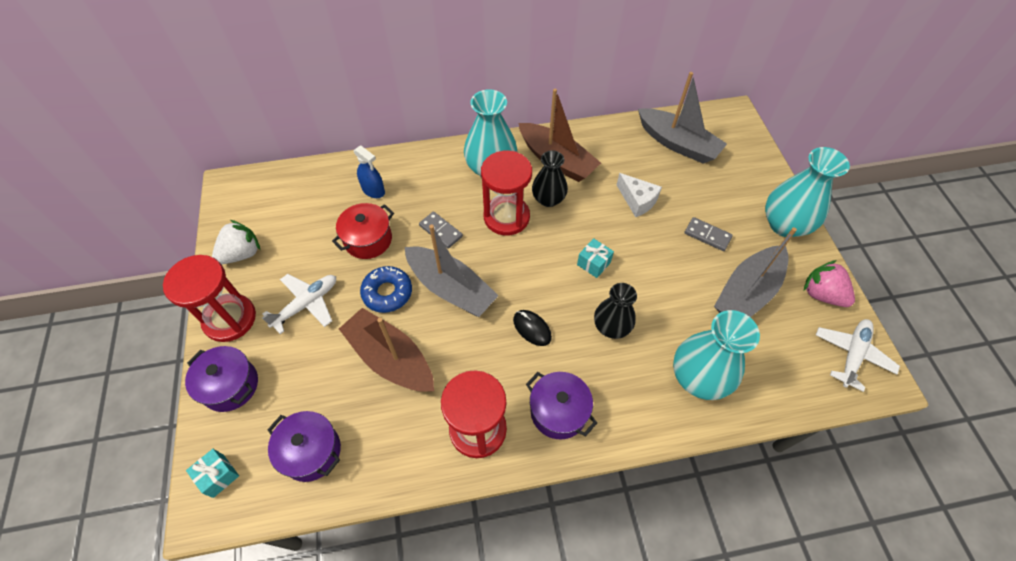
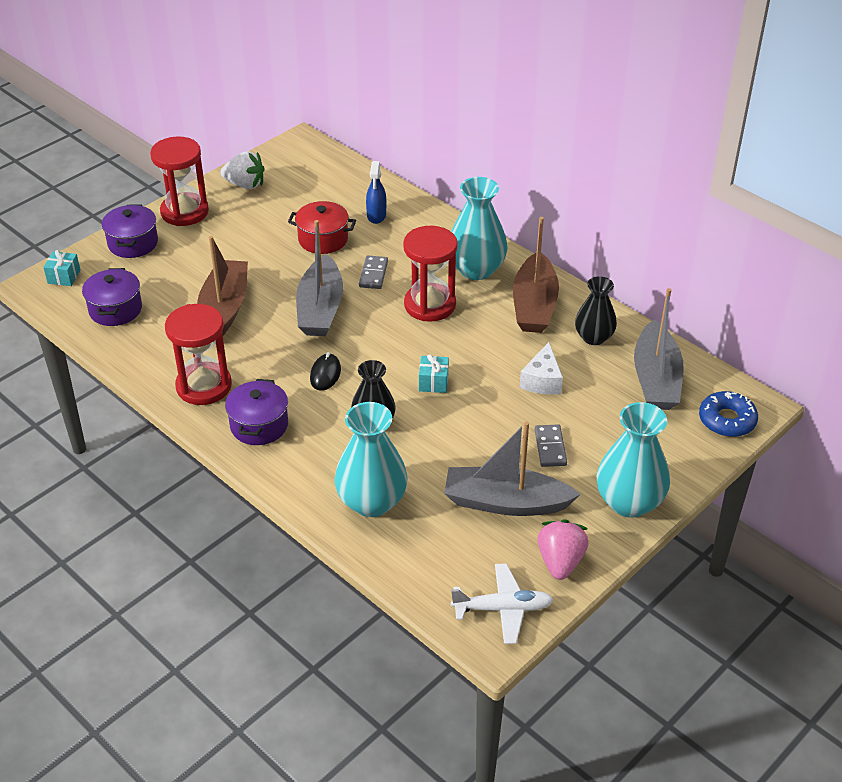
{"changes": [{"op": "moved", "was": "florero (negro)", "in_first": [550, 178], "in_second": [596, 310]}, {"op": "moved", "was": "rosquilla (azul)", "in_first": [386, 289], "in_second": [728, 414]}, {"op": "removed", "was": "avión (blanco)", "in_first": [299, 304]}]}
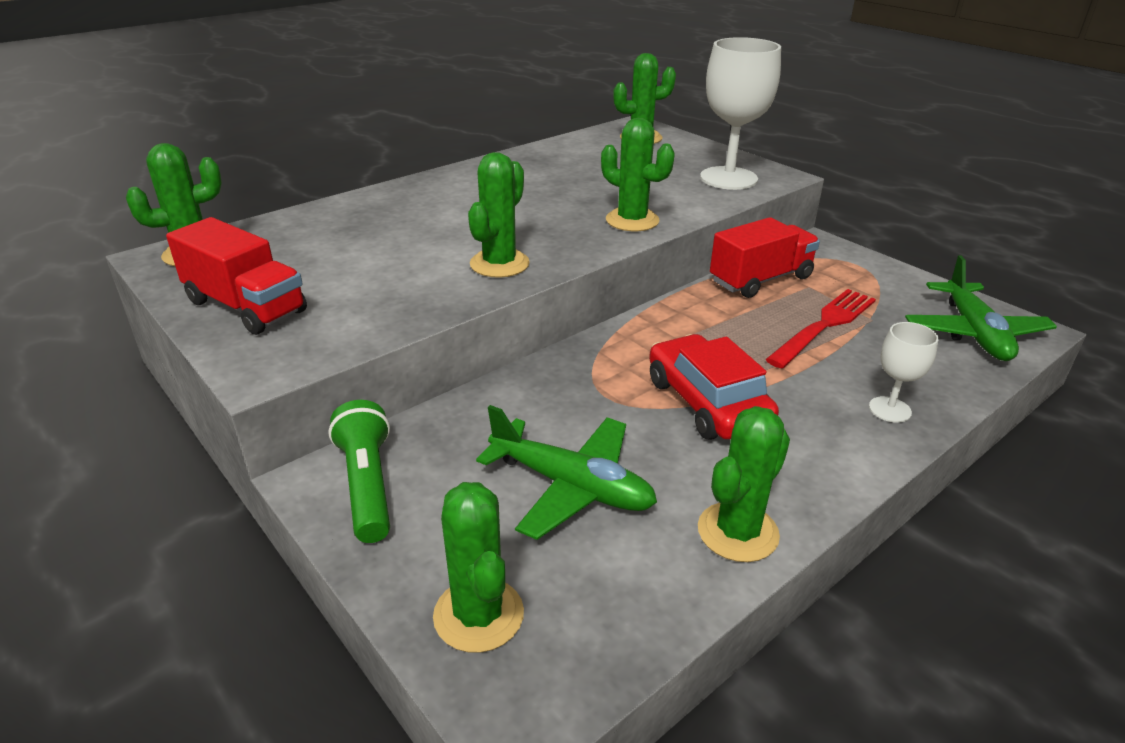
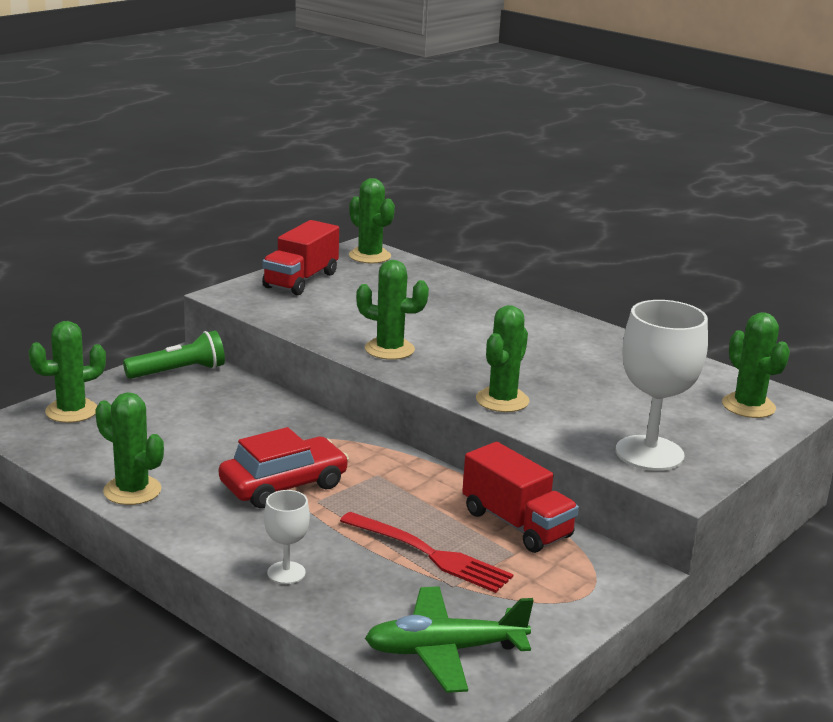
{"changes": [{"op": "removed", "was": "avión (verde)", "in_first": [566, 472]}]}
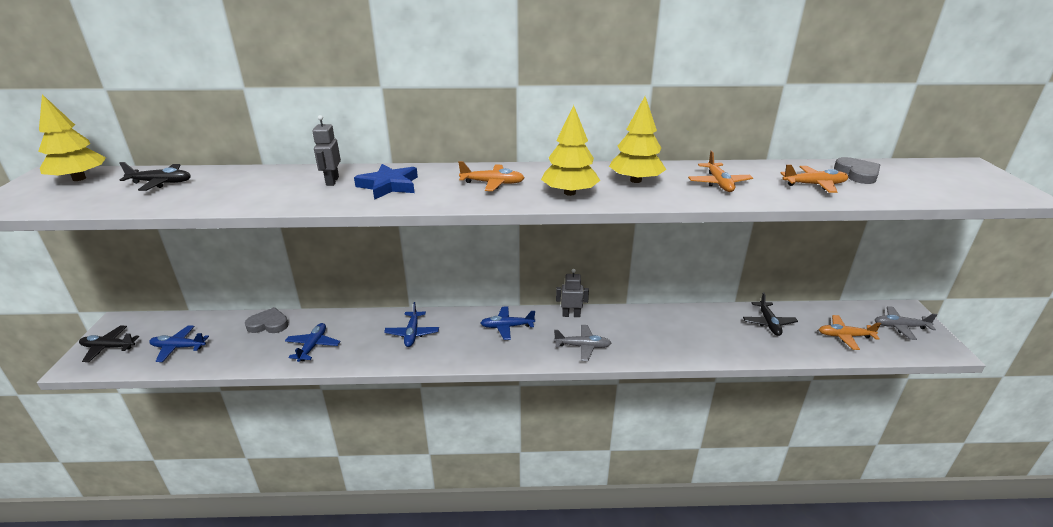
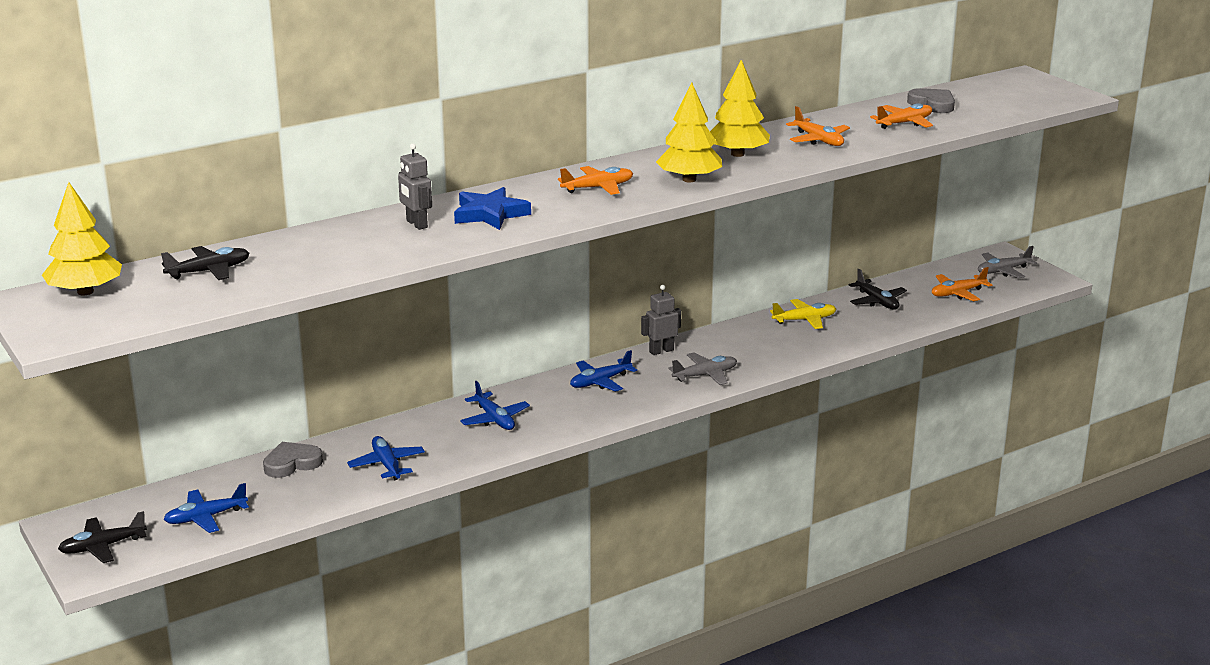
{"changes": [{"op": "added", "now": "avión (amarillo)", "in_second": [803, 314]}]}
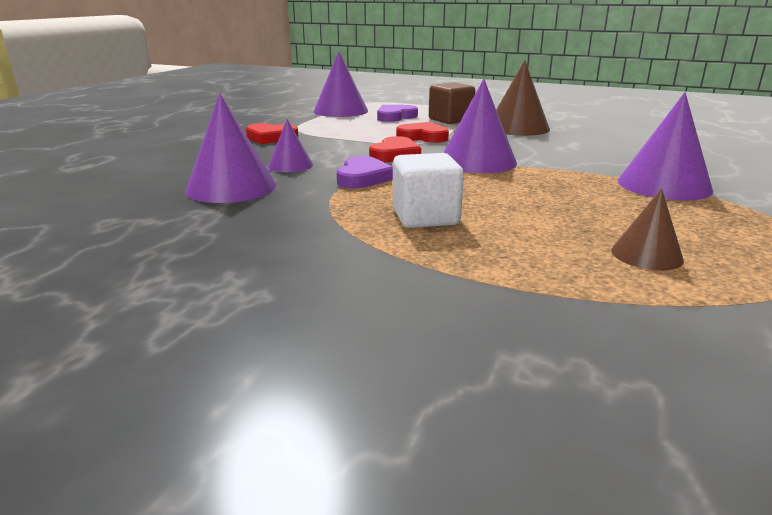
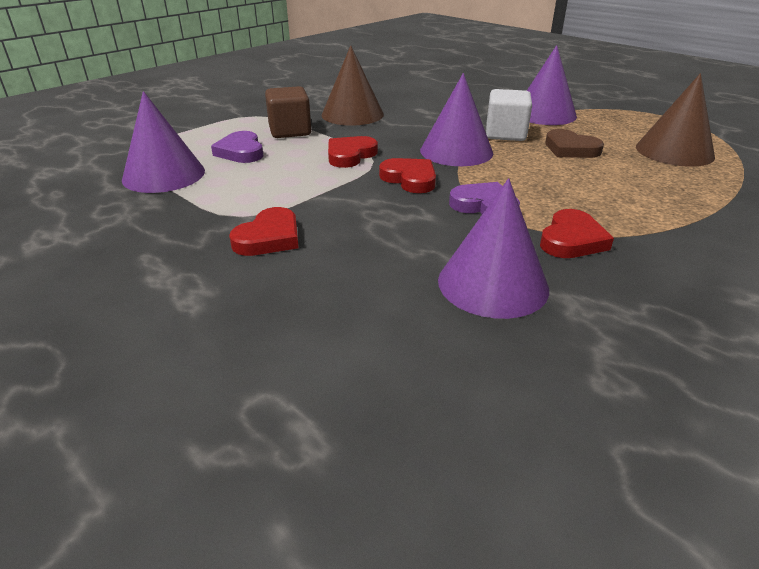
{"changes": [{"op": "removed", "was": "cono (morado)", "in_first": [290, 145]}, {"op": "moved", "was": "cubo (blanco)", "in_first": [428, 190], "in_second": [509, 115]}, {"op": "resized", "was": "cono (marrón)", "in_first": [647, 229], "in_second": [675, 120], "ratio": 1.76}, {"op": "added", "now": "corazón (marrón)", "in_second": [574, 143]}, {"op": "added", "now": "corazón (rojo)", "in_second": [577, 233]}]}
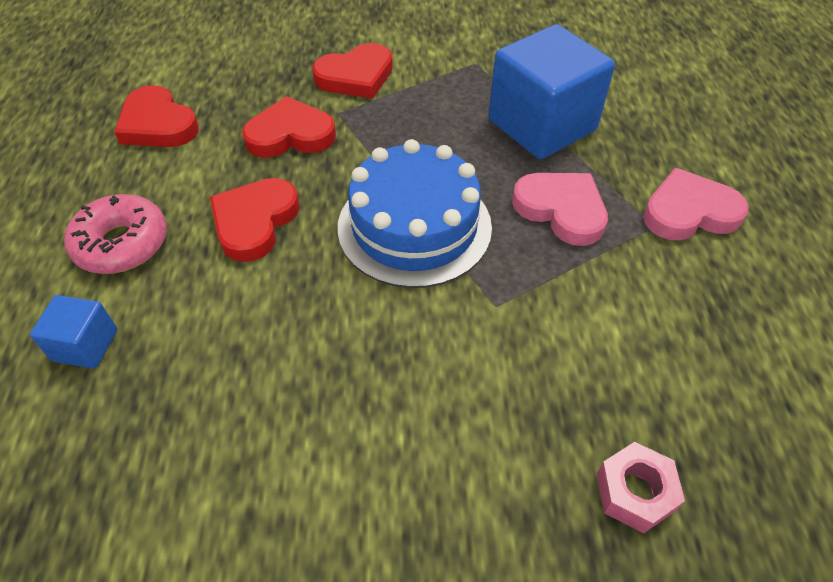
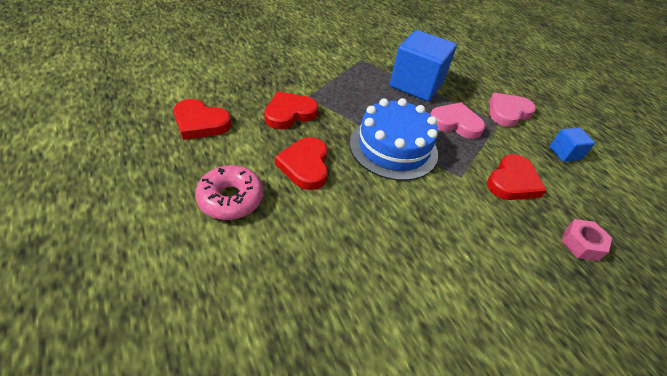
{"changes": [{"op": "moved", "was": "corazón (rojo)", "in_first": [352, 71], "in_second": [517, 177]}, {"op": "moved", "was": "cubo (azul)", "in_first": [74, 332], "in_second": [572, 145]}]}
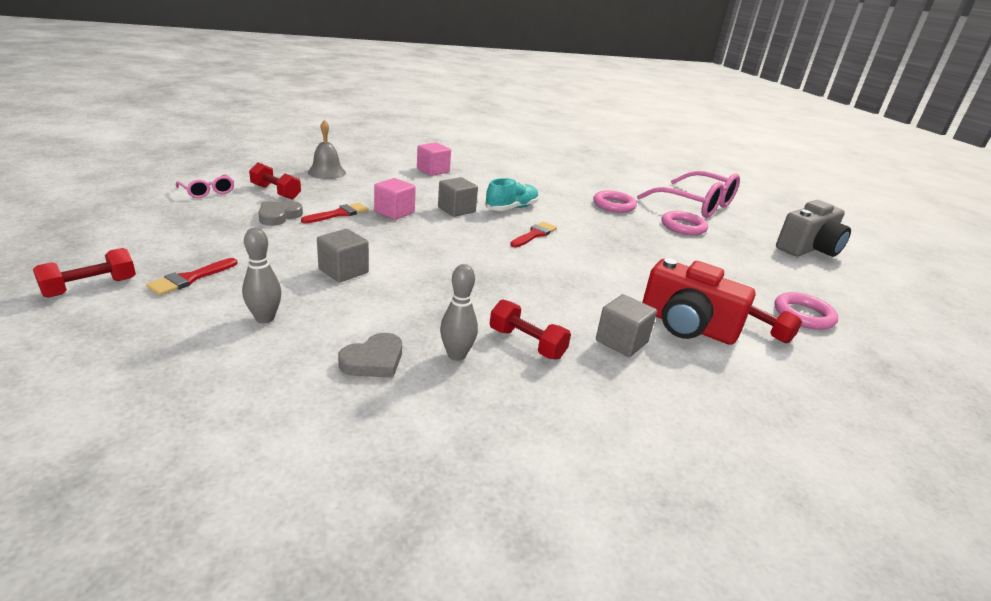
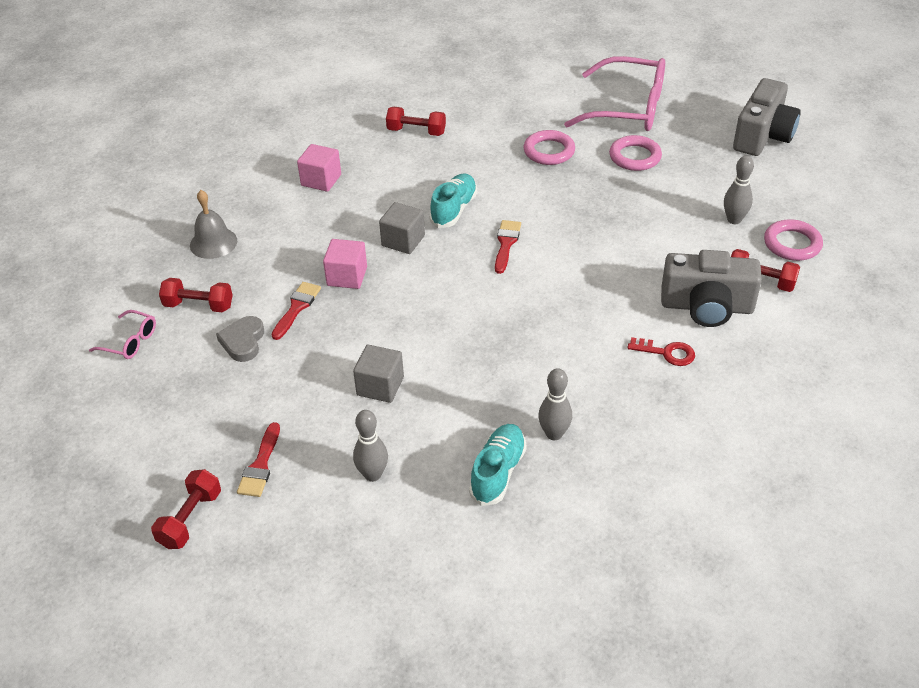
{"changes": [{"op": "recoloured", "was": "cámara (rojo)", "now": "cámara (gris)", "in_first": [699, 301], "in_second": [711, 288]}, {"op": "replaced", "was": "cubo (gris)", "now": "llave (rojo)", "in_first": [626, 325], "in_second": [661, 351]}, {"op": "moved", "was": "mancuerna (rojo)", "in_first": [530, 330], "in_second": [416, 121]}, {"op": "replaced", "was": "corazón (gris)", "now": "zapato (turquesa)", "in_first": [370, 355], "in_second": [498, 465]}, {"op": "added", "now": "bolo (gris)", "in_second": [739, 190]}]}
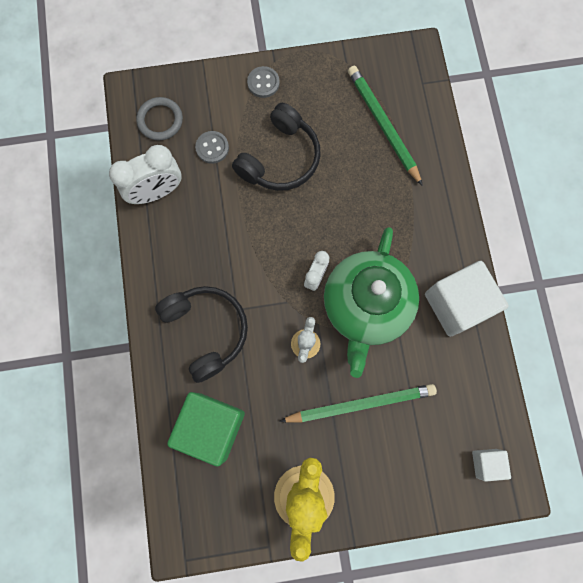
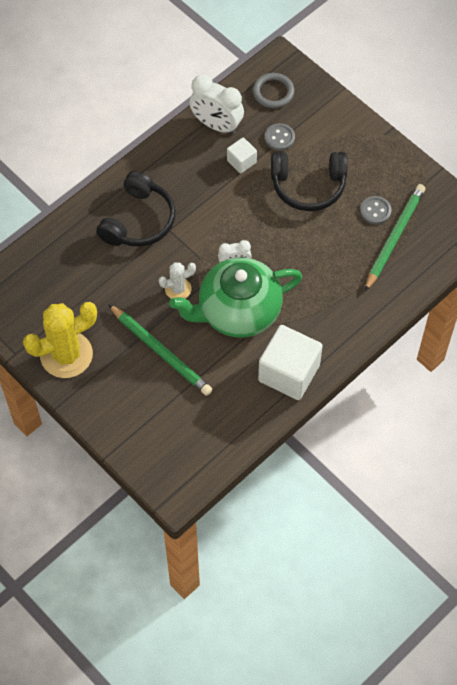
{"changes": [{"op": "moved", "was": "botón (gris)", "in_first": [263, 82], "in_second": [376, 210]}, {"op": "removed", "was": "cubo (verde)", "in_first": [206, 429]}, {"op": "moved", "was": "cubo (blanco)", "in_first": [491, 465], "in_second": [242, 155]}]}
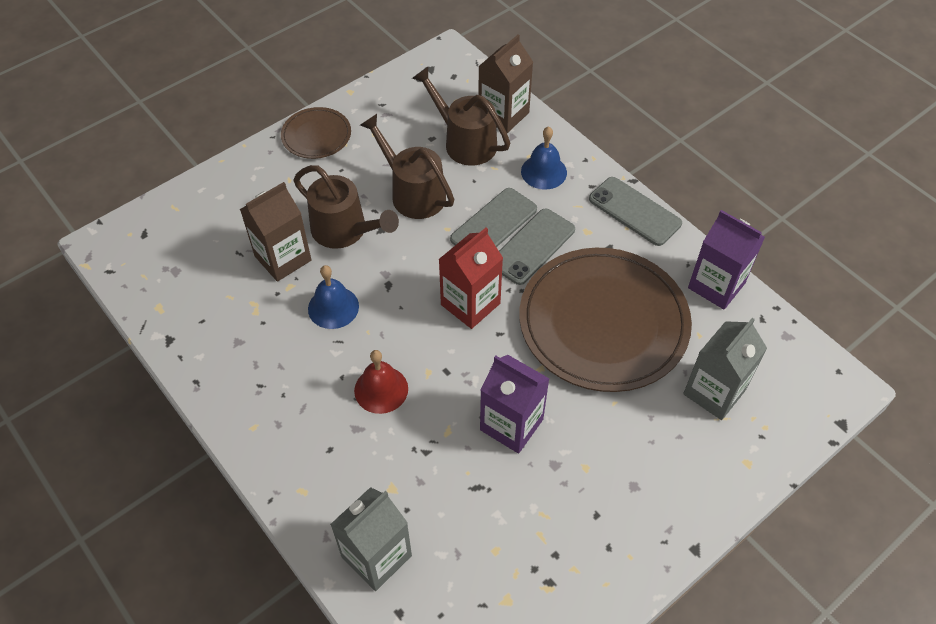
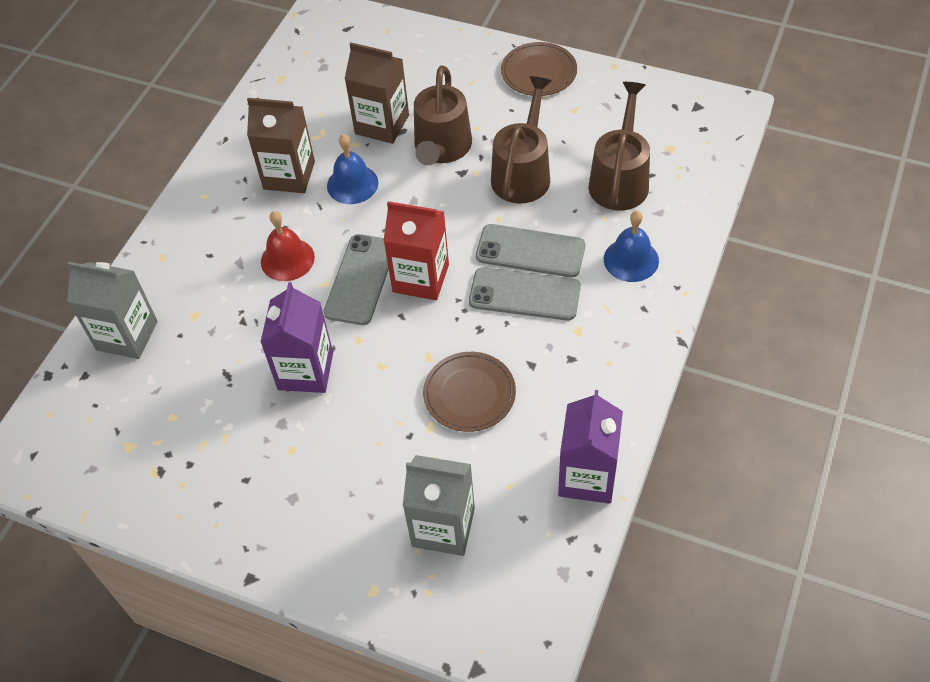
{"changes": [{"op": "moved", "was": "cartón de leche (marrón)", "in_first": [505, 84], "in_second": [281, 145]}, {"op": "moved", "was": "móvil (gris)", "in_first": [635, 211], "in_second": [356, 279]}, {"op": "resized", "was": "plato (marrón)", "in_first": [605, 320], "in_second": [469, 392], "ratio": 0.47}]}
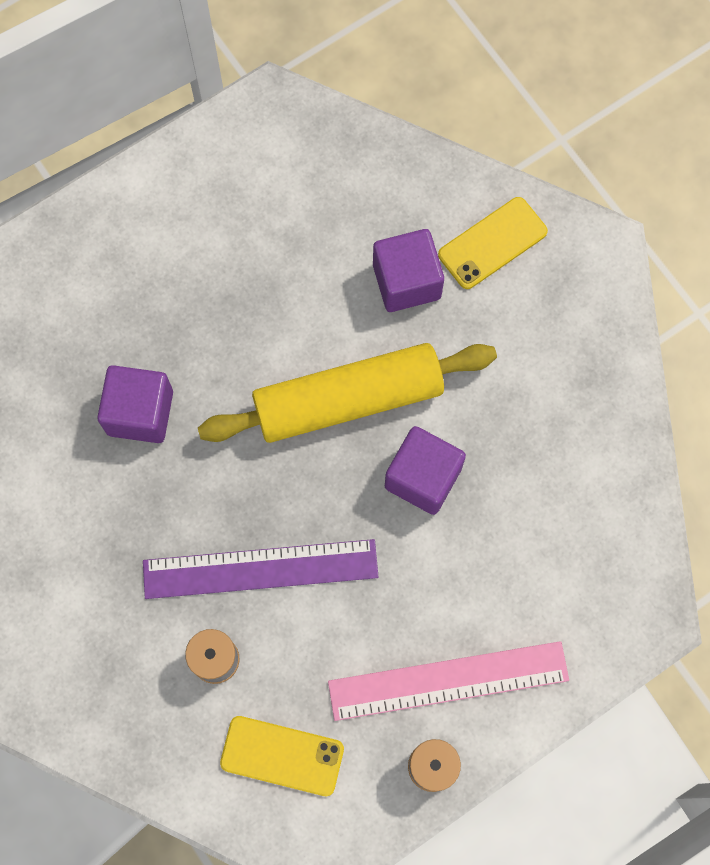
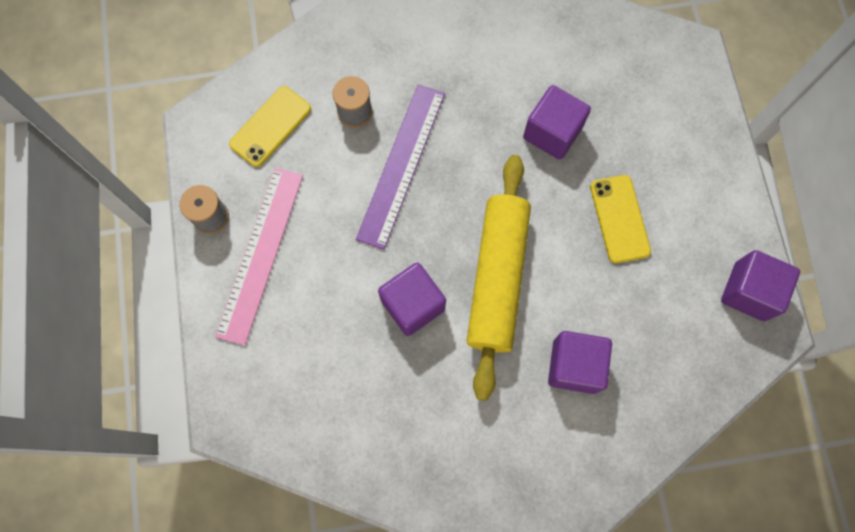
{"changes": [{"op": "moved", "was": "móvil (amarillo)", "in_first": [493, 243], "in_second": [620, 219]}, {"op": "added", "now": "cubo (morado)", "in_second": [760, 285]}]}
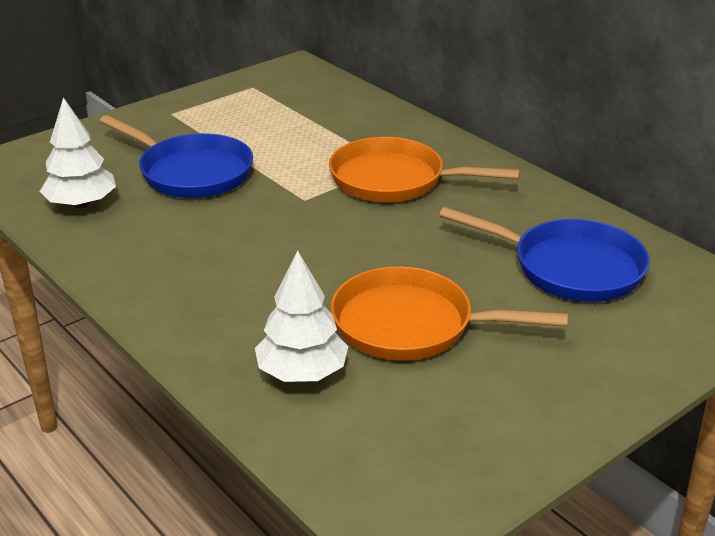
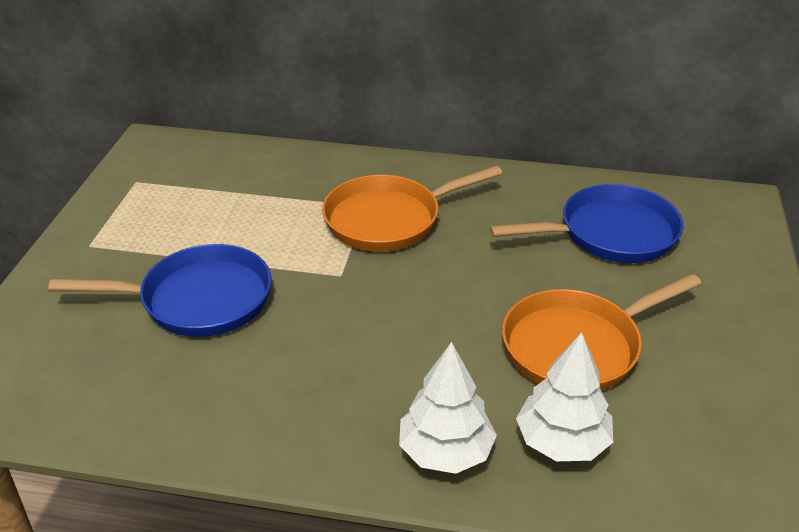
{"changes": [{"op": "moved", "was": "árbol (blanco)", "in_first": [78, 153], "in_second": [448, 408]}]}
